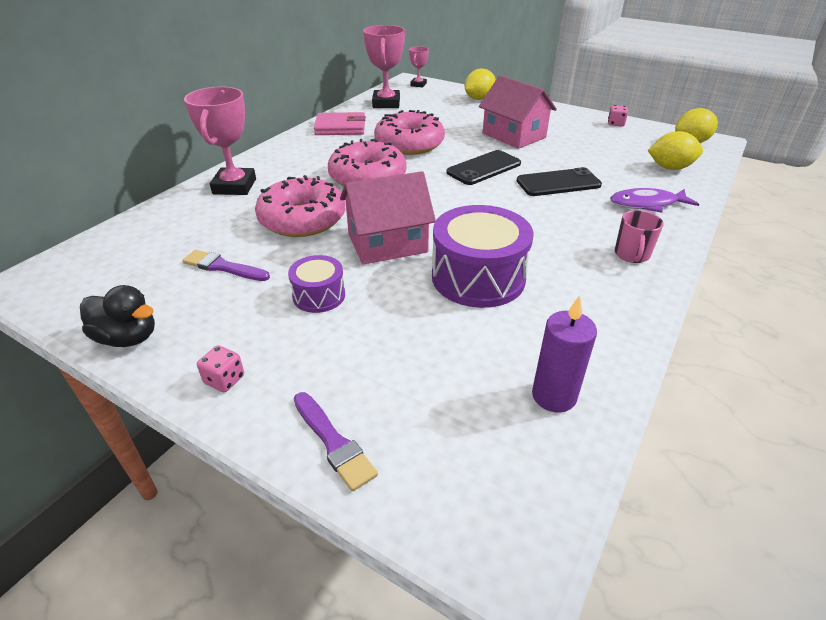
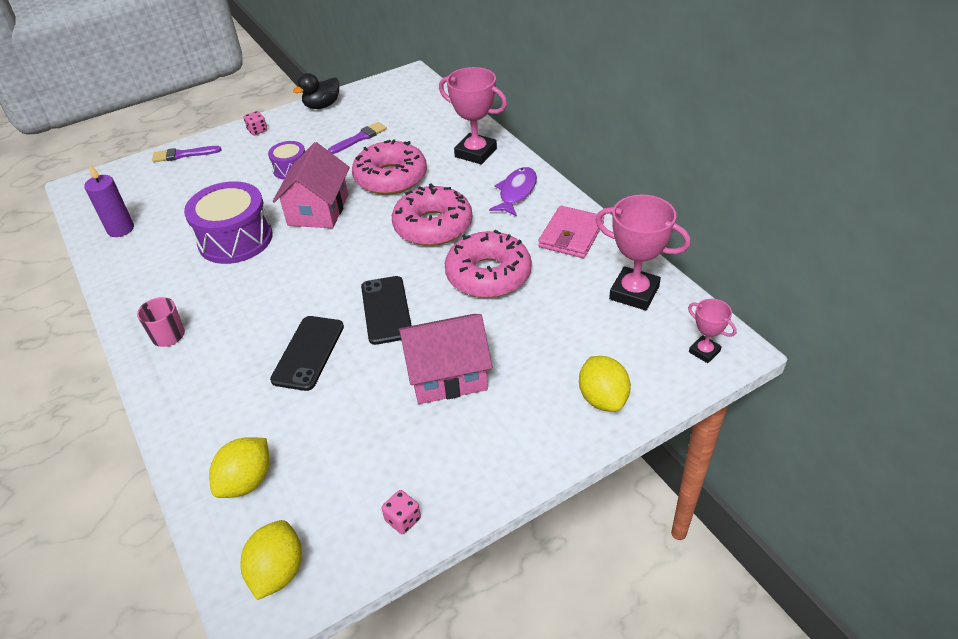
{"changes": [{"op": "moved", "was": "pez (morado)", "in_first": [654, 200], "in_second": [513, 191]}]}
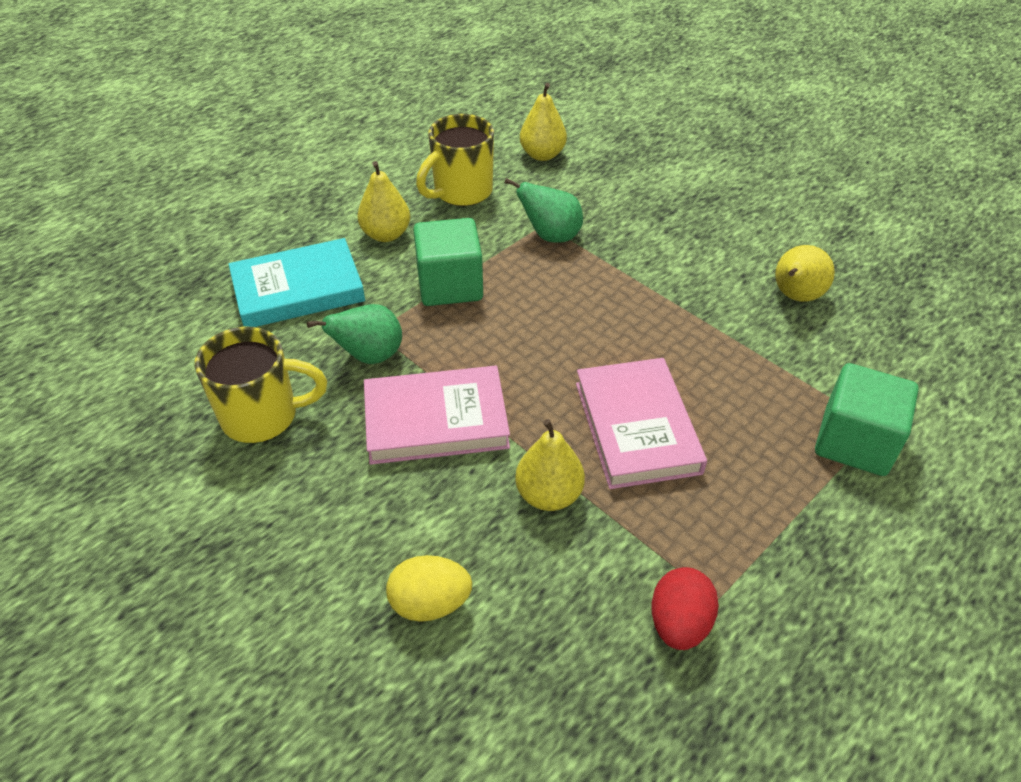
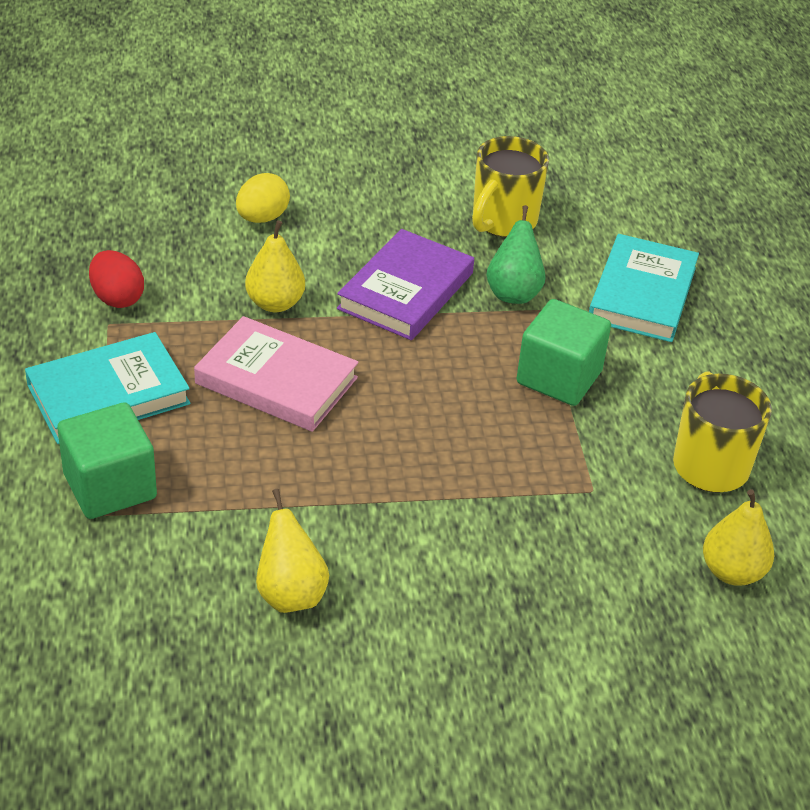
{"changes": [{"op": "removed", "was": "pera (amarillo)", "in_first": [383, 201]}, {"op": "removed", "was": "pera (verde)", "in_first": [544, 210]}, {"op": "recoloured", "was": "libro (rosa)", "now": "libro (morado)", "in_first": [437, 415], "in_second": [405, 284]}, {"op": "added", "now": "libro (turquesa)", "in_second": [107, 388]}]}
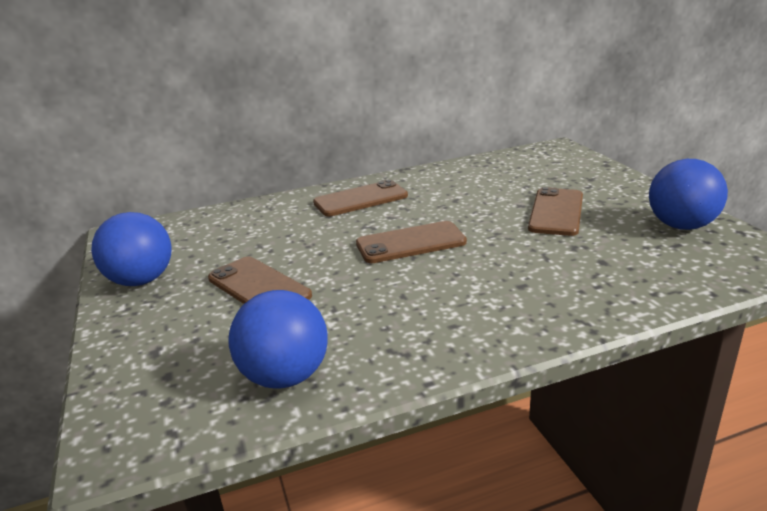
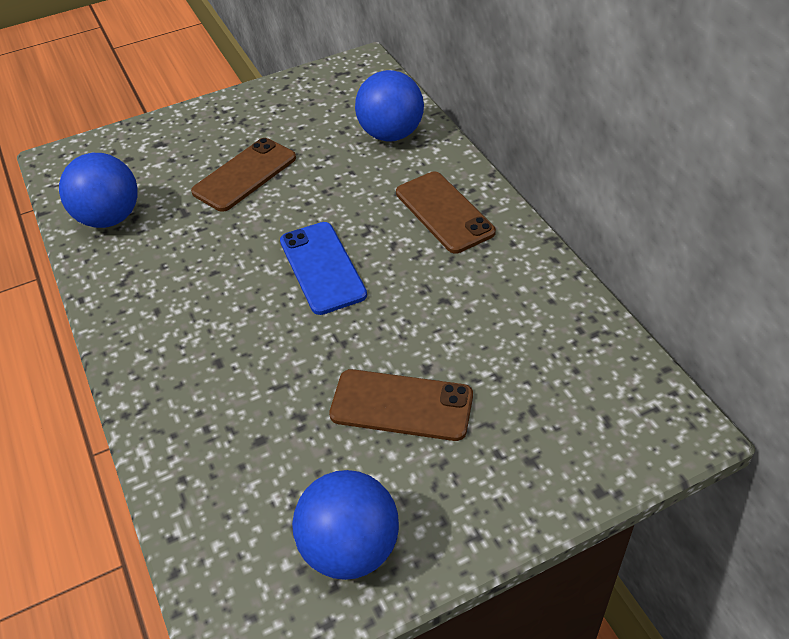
{"changes": [{"op": "moved", "was": "pelota (azul)", "in_first": [131, 249], "in_second": [389, 105]}, {"op": "recoloured", "was": "móvil (marrón)", "now": "móvil (azul)", "in_first": [411, 242], "in_second": [323, 268]}]}
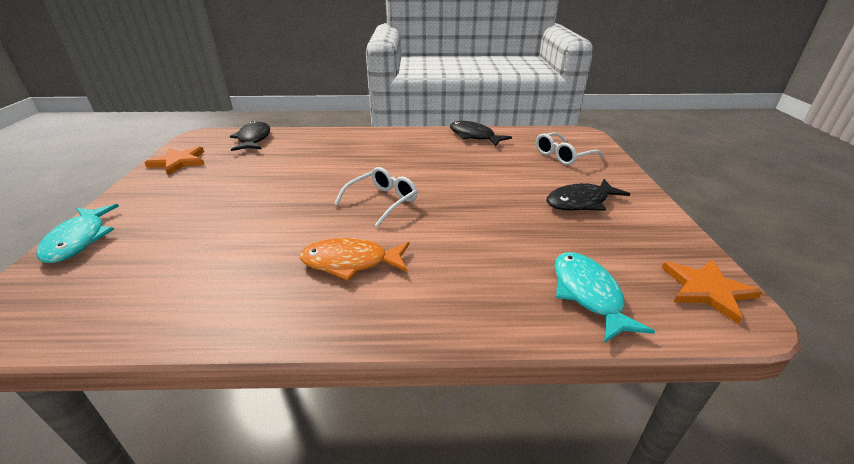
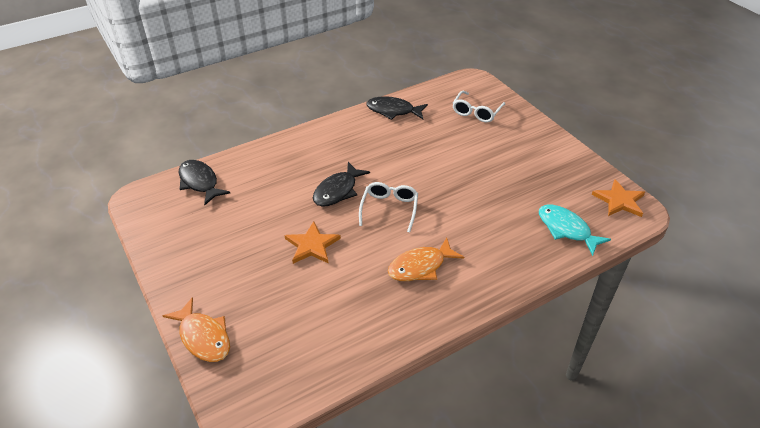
{"changes": [{"op": "moved", "was": "estrella (naranja)", "in_first": [174, 161], "in_second": [313, 242]}, {"op": "moved", "was": "pez (negro)", "in_first": [588, 195], "in_second": [341, 184]}, {"op": "recoloured", "was": "pez (turquesa)", "now": "pez (naranja)", "in_first": [77, 233], "in_second": [196, 329]}]}
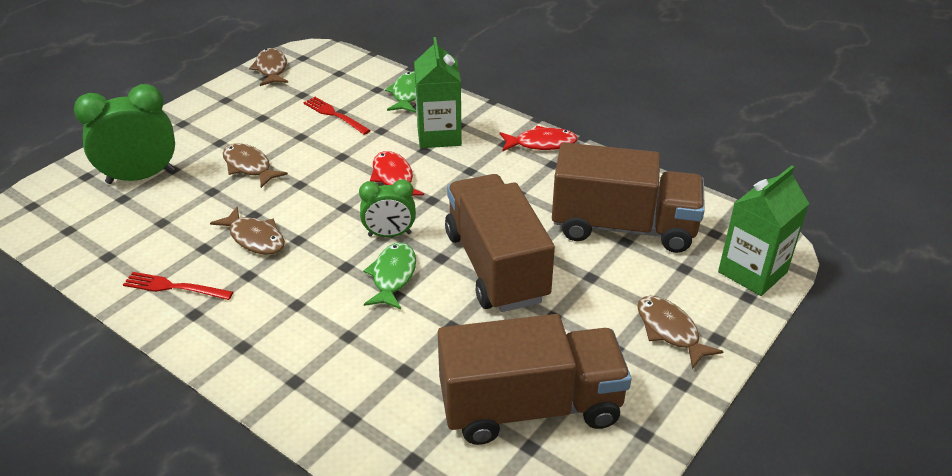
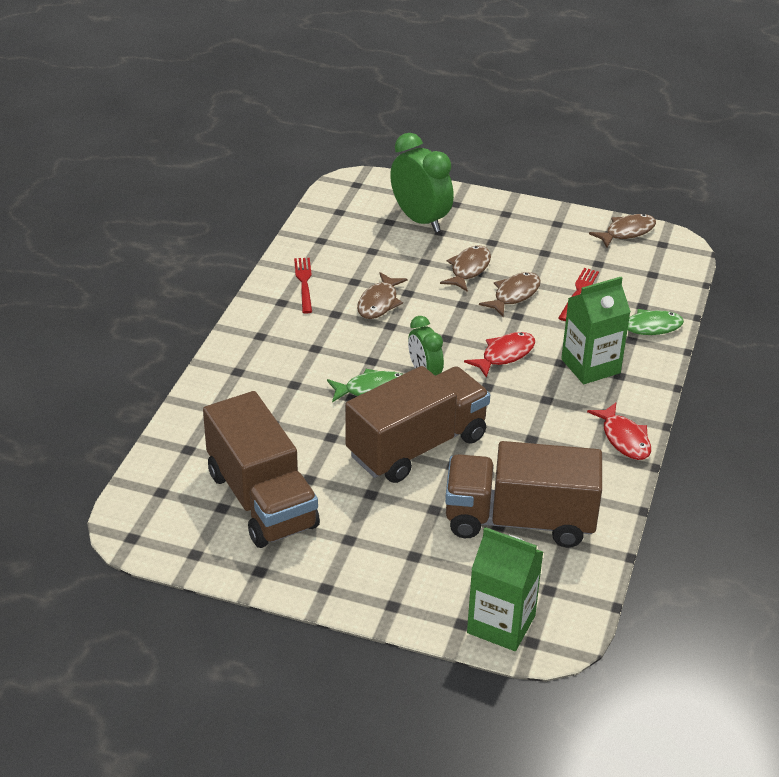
{"changes": [{"op": "turned", "was": "camión (marrón)", "in_first": [628, 197], "in_second": [523, 494], "clockwise": 105}, {"op": "moved", "was": "pez (marrón)", "in_first": [680, 332], "in_second": [510, 294]}]}
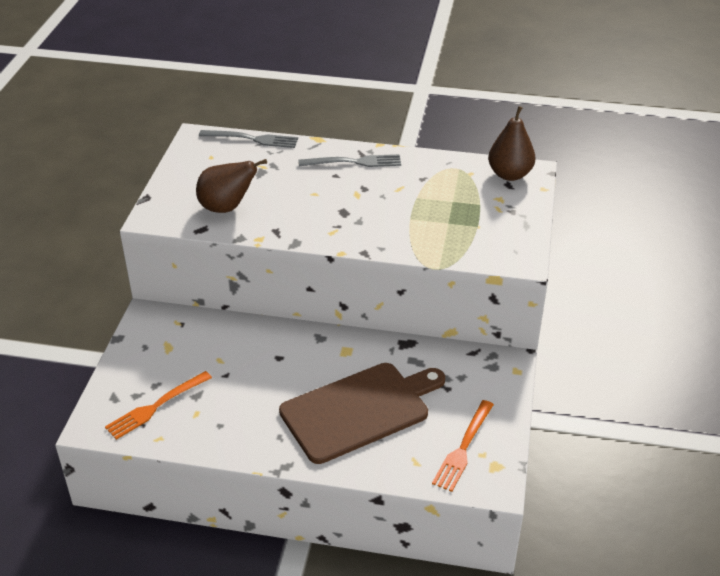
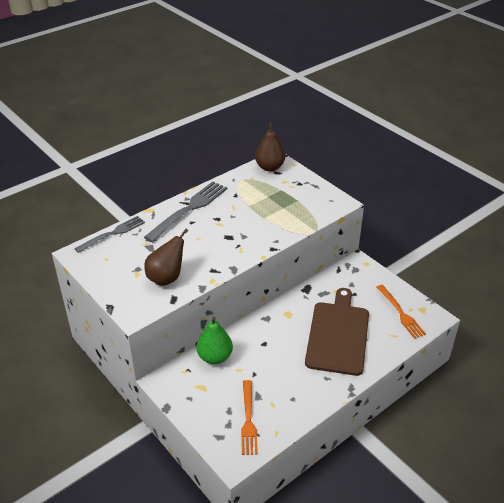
{"changes": [{"op": "resized", "was": "tenedor (gris)", "in_first": [349, 160], "in_second": [185, 211], "ratio": 1.52}, {"op": "added", "now": "pera (verde)", "in_second": [214, 340]}]}
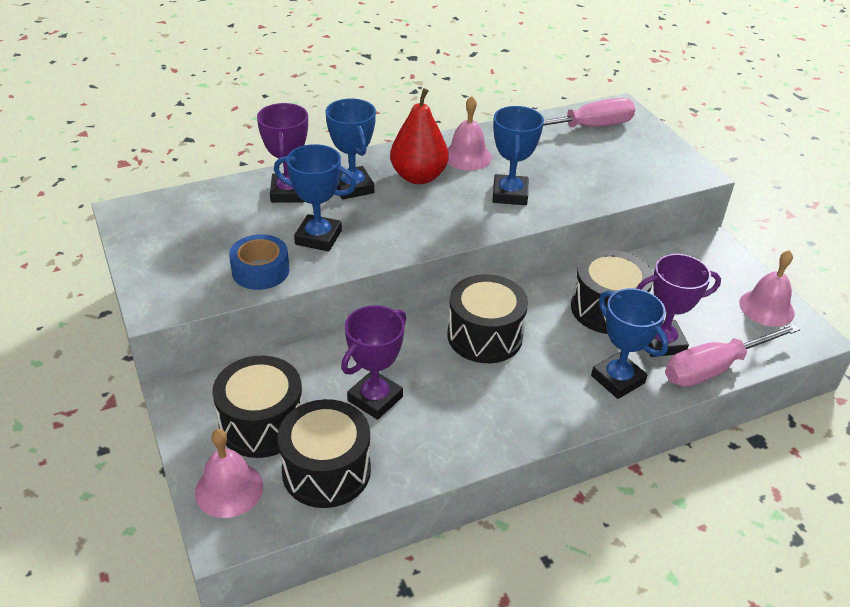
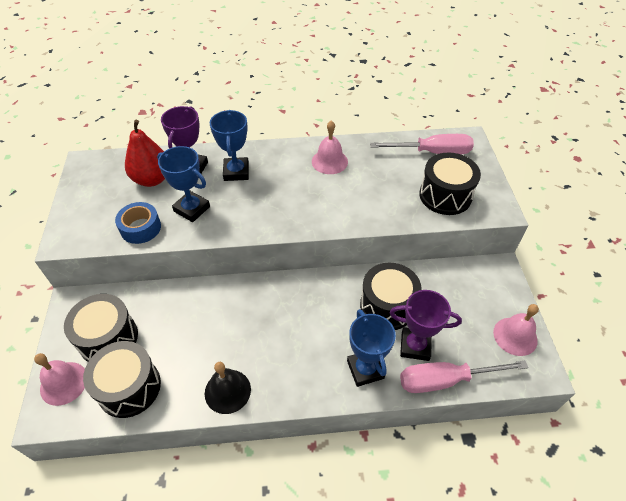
{"changes": [{"op": "moved", "was": "pera (rojo)", "in_first": [419, 136], "in_second": [145, 153]}, {"op": "removed", "was": "trofeo (azul)", "in_first": [518, 155]}, {"op": "moved", "was": "tambor (negro)", "in_first": [487, 318], "in_second": [450, 184]}, {"op": "removed", "was": "trofeo (morado)", "in_first": [373, 362]}, {"op": "added", "now": "campana (negro)", "in_second": [228, 388]}]}
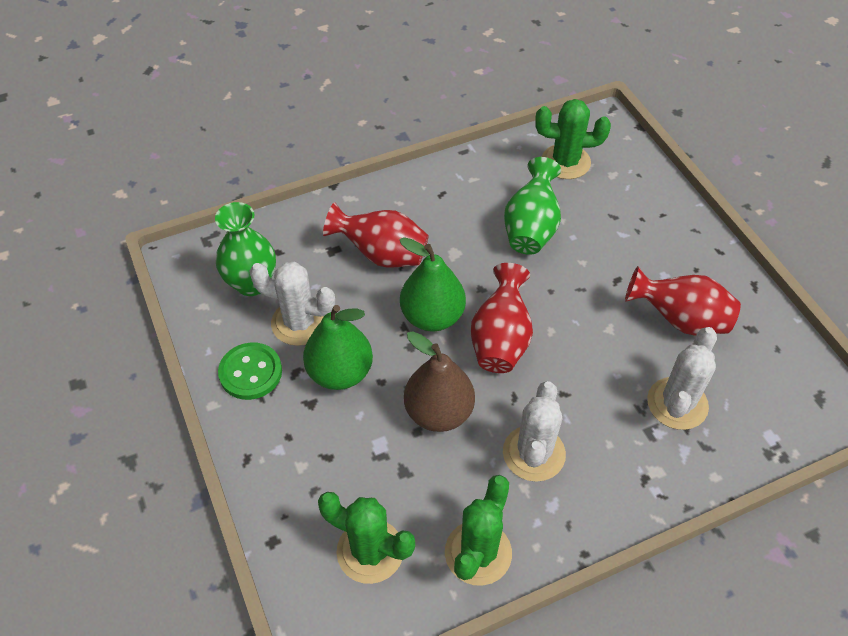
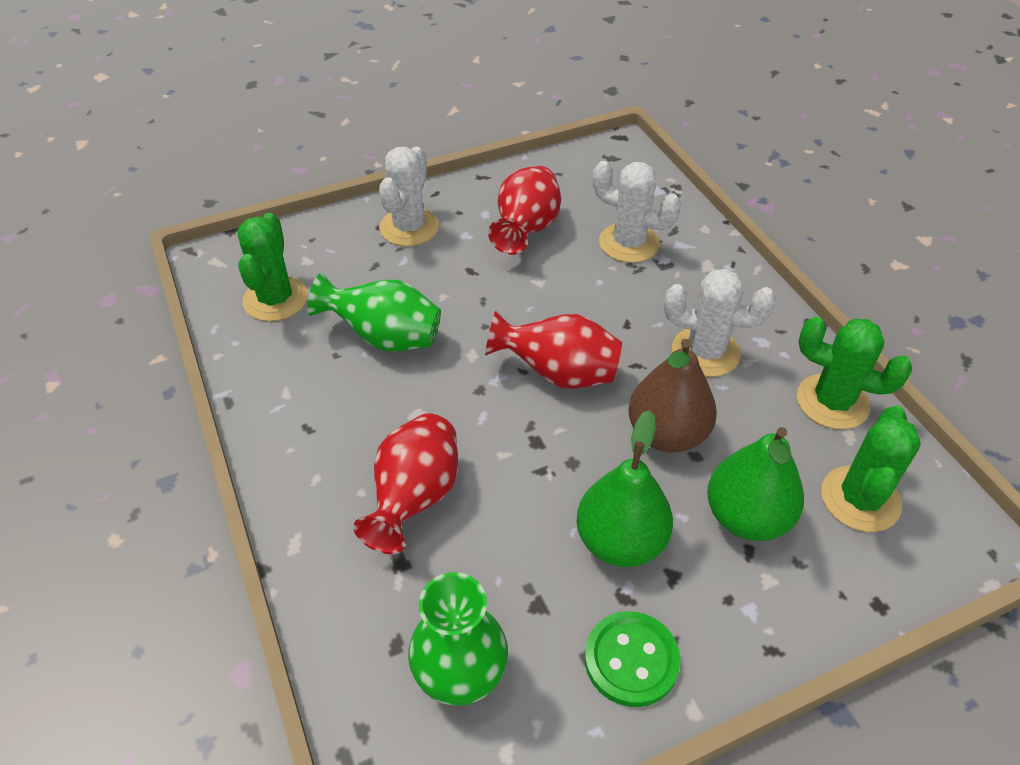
{"changes": [{"op": "moved", "was": "pera (verde)", "in_first": [433, 284], "in_second": [755, 484]}, {"op": "moved", "was": "cactus (blanco)", "in_first": [292, 304], "in_second": [409, 196]}]}
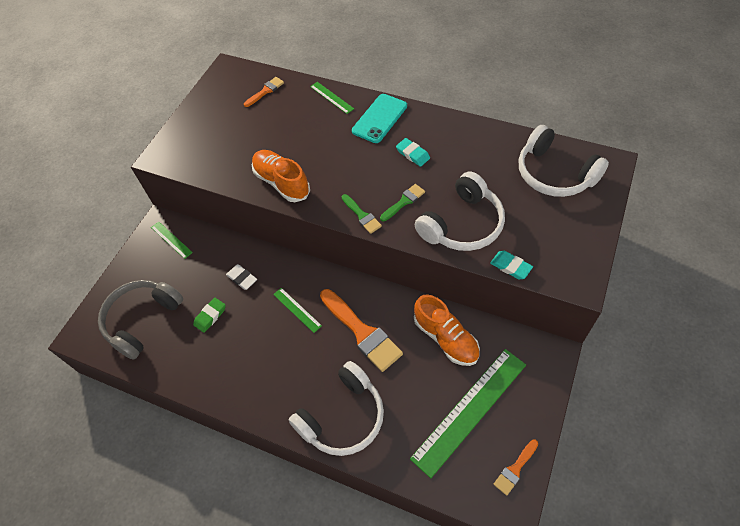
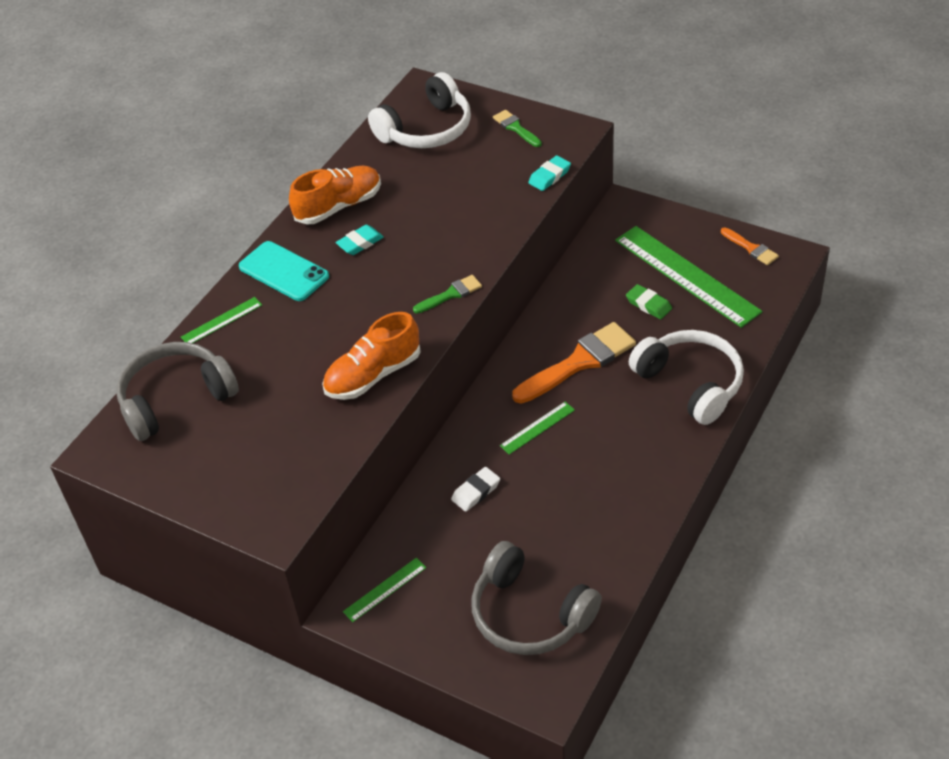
{"changes": [{"op": "replaced", "was": "pincel (naranja)", "now": "auriculares (gris)", "in_first": [264, 92], "in_second": [178, 391]}, {"op": "removed", "was": "auriculares (blanco)", "in_first": [460, 211]}, {"op": "moved", "was": "pincel (verde)", "in_first": [402, 203], "in_second": [517, 128]}, {"op": "moved", "was": "zapato (naranja)", "in_first": [447, 330], "in_second": [335, 195]}, {"op": "moved", "was": "goma de borrar (verde)", "in_first": [209, 315], "in_second": [649, 301]}]}
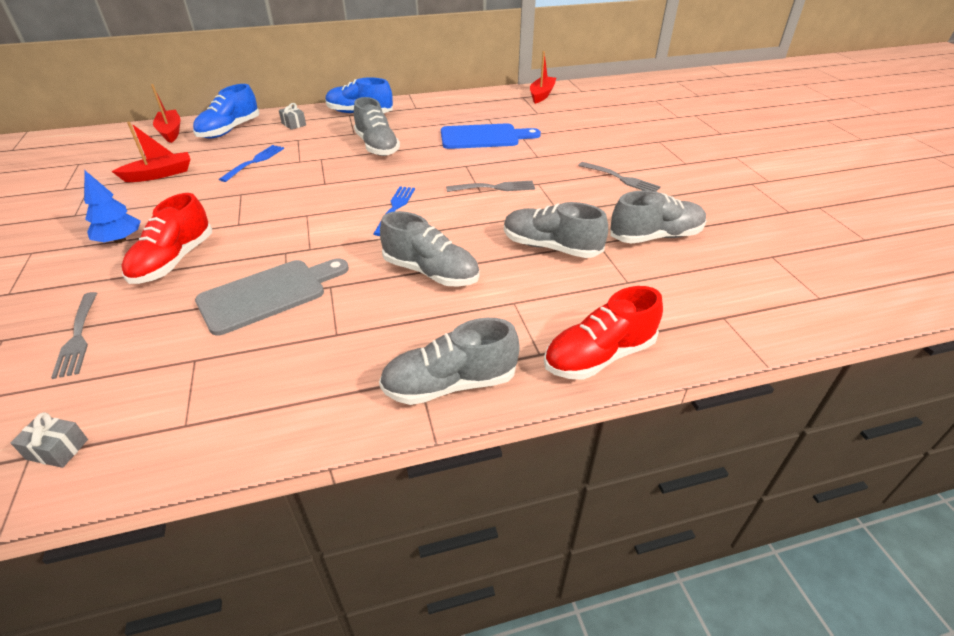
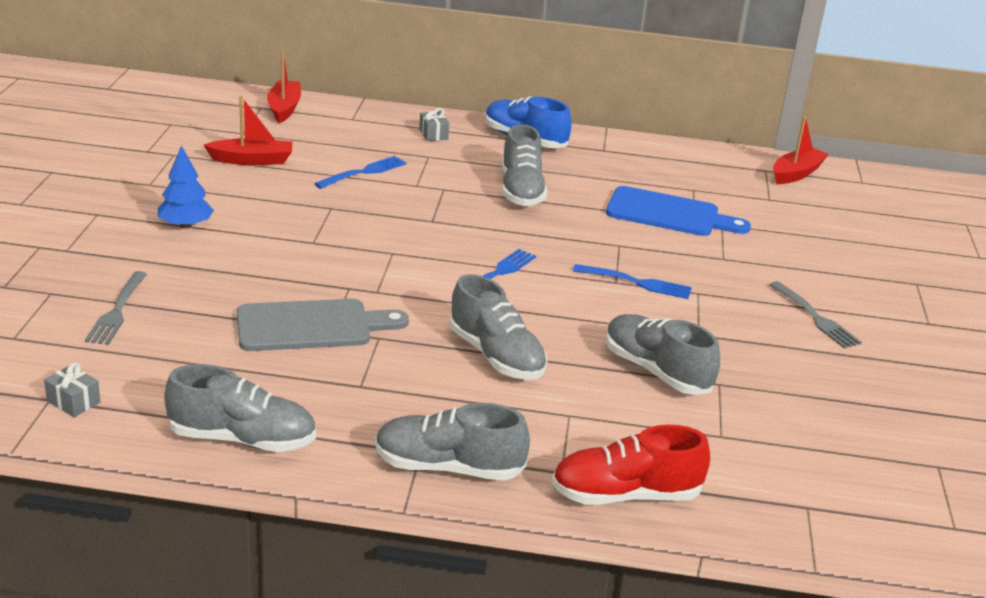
{"changes": [{"op": "removed", "was": "zapato (azul)", "in_first": [226, 111]}, {"op": "recoloured", "was": "tenedor (gris)", "now": "tenedor (azul)", "in_first": [490, 186], "in_second": [632, 281]}, {"op": "moved", "was": "zapato (gris)", "in_first": [658, 217], "in_second": [240, 408]}, {"op": "removed", "was": "zapato (rojo)", "in_first": [166, 238]}]}
